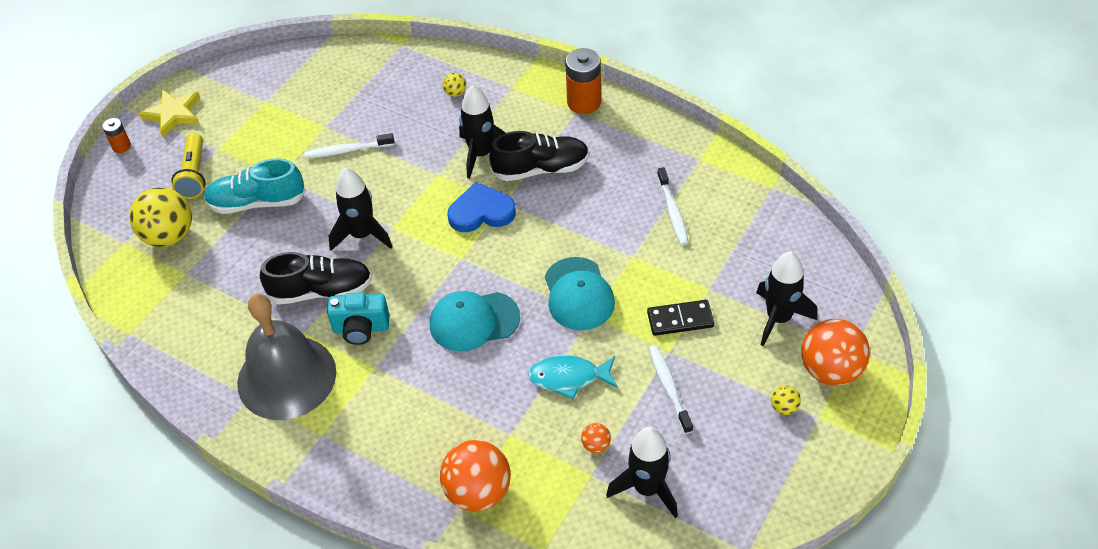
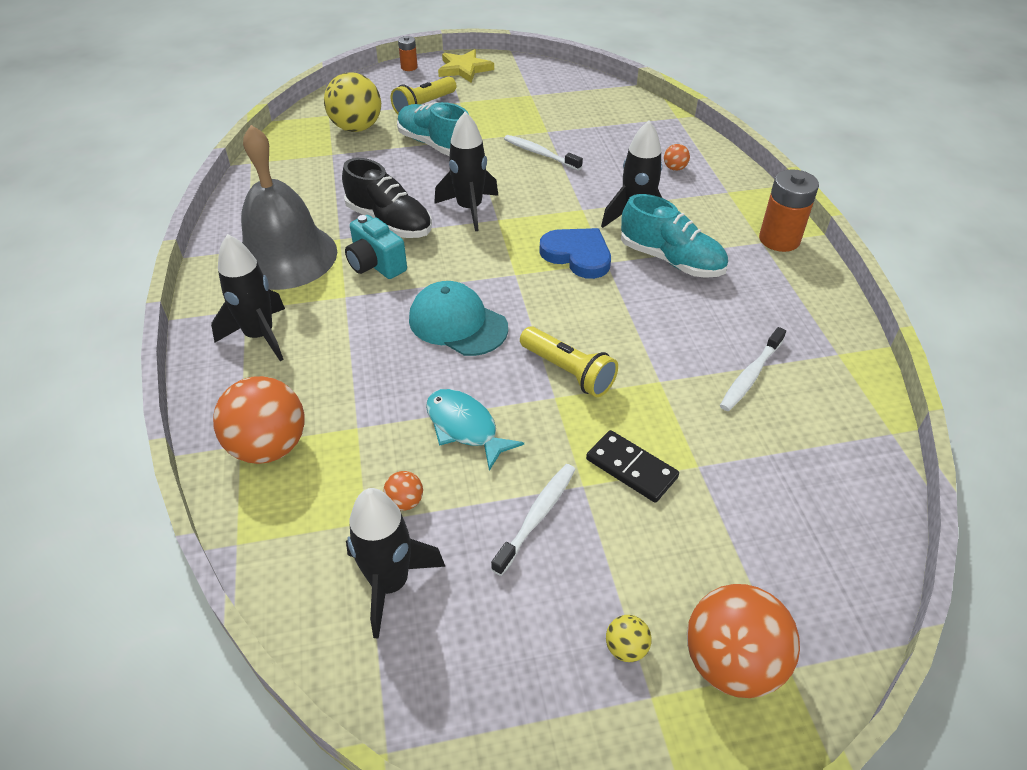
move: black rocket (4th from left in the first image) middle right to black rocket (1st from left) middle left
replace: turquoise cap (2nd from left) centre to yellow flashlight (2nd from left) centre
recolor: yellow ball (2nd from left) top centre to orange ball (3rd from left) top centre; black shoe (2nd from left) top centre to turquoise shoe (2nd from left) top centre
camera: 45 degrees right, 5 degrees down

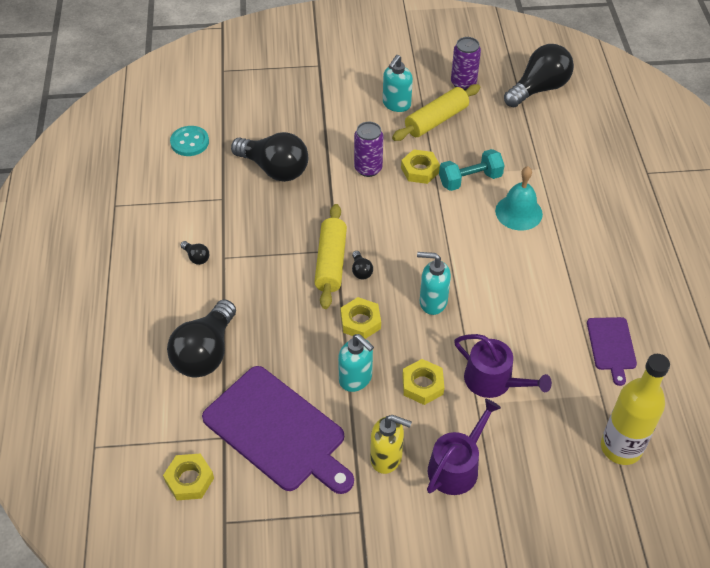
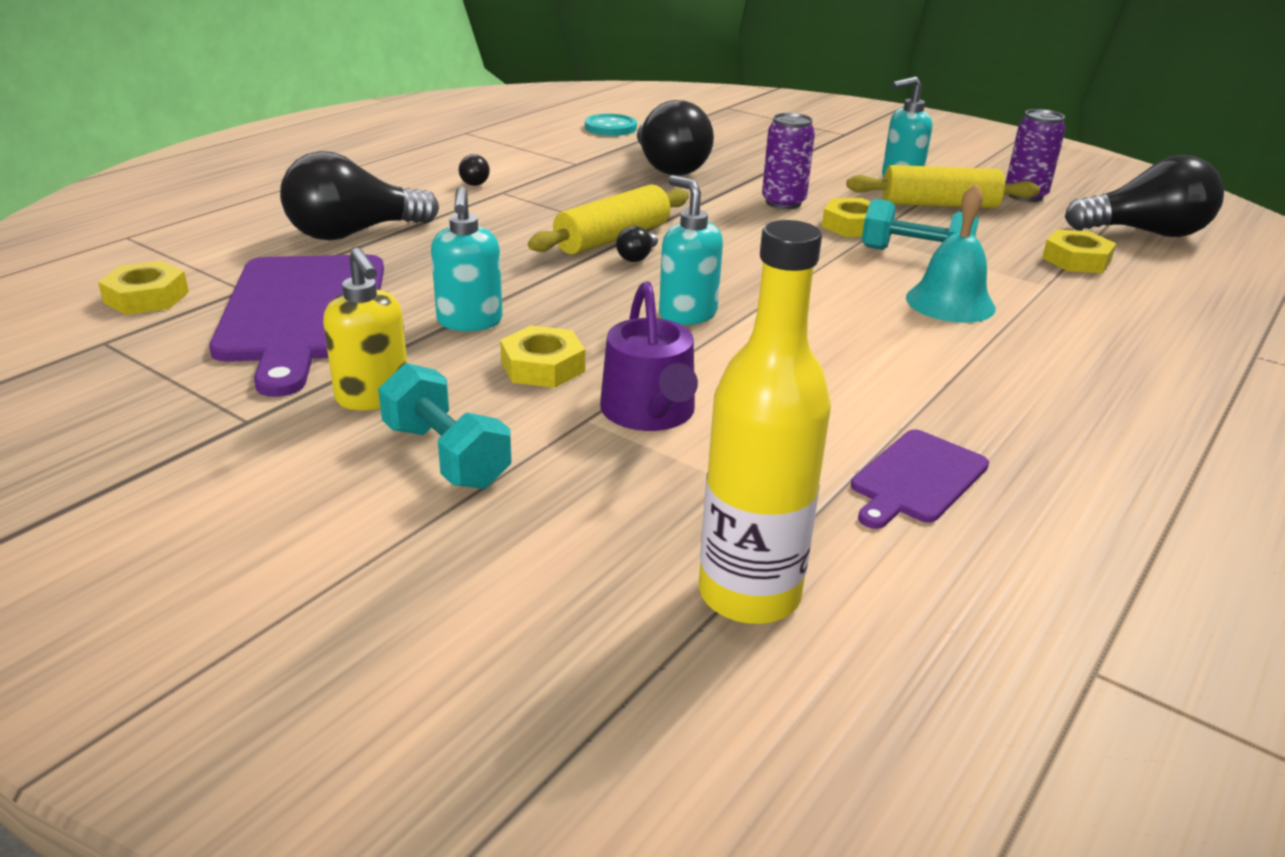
move: yellow nut (2nd from left in the first image) centre to yellow nut (4th from left) top right
replace: purple watering can (1st from left) bottom centre to turquoise dumbbell (1st from left) centre
camera: 40 degrees right, 20 degrees down

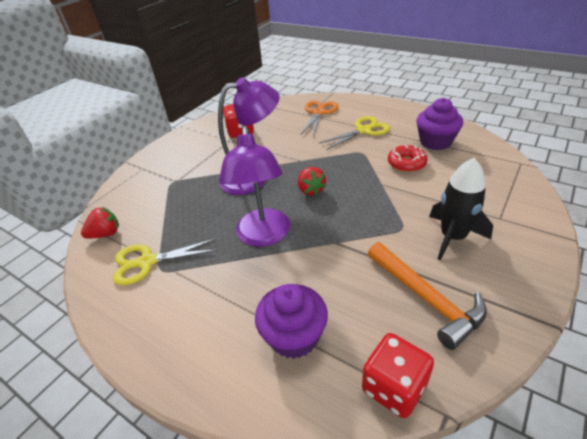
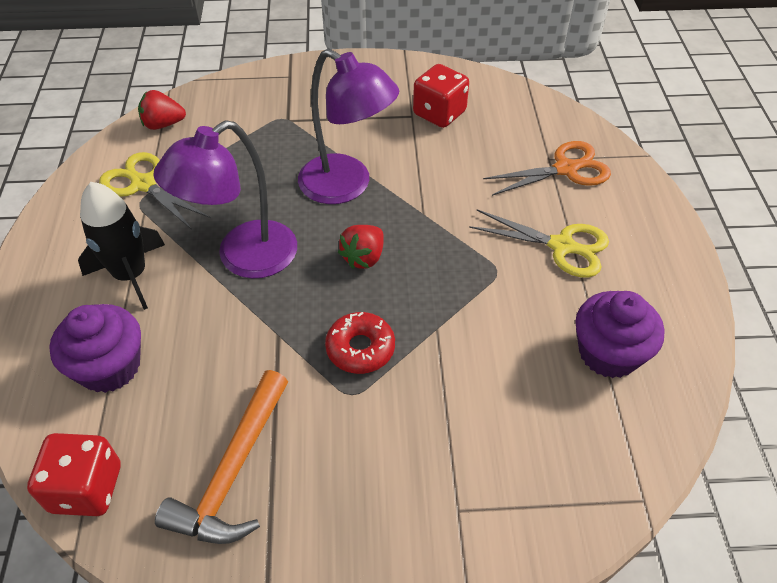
move: red donut middle right to centre; black rocket middle right to middle left
rotate: red strawberry (1st from left) middle left = top left 150 degrees clockwise
camera: 50 degrees right, 10 degrees up

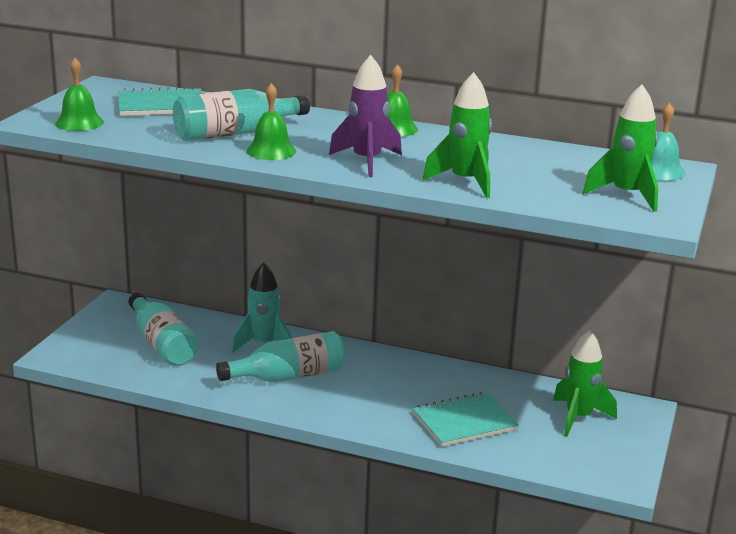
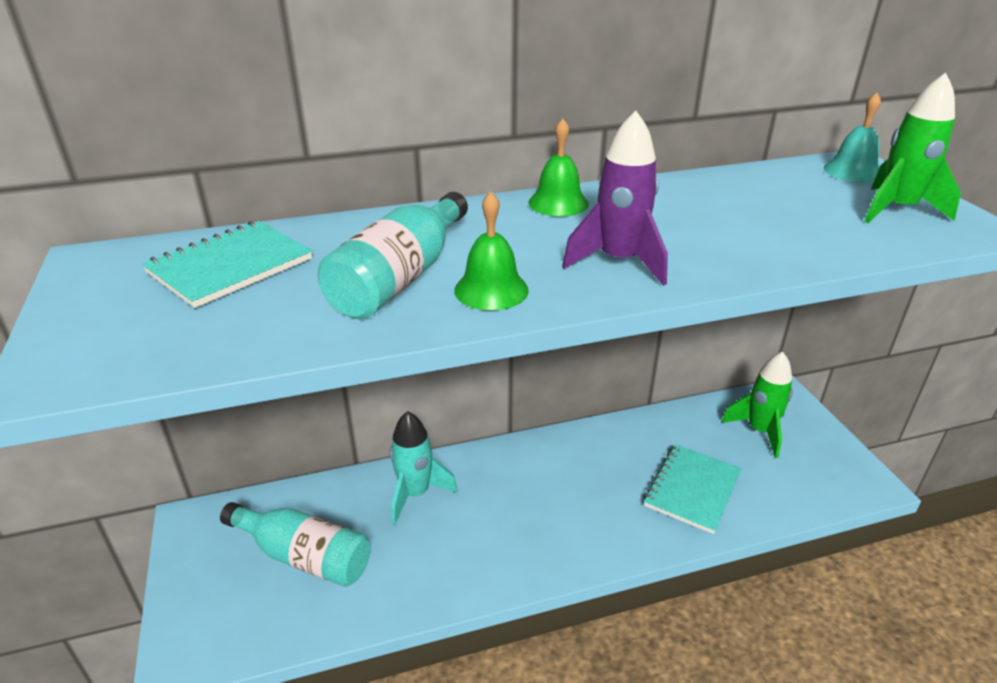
delete: green bell (1st from left) top left; turquoise bottle (3rd from left) bottom centre; green rocket (1st from left) top centre
camera: 35 degrees left, 10 degrees up

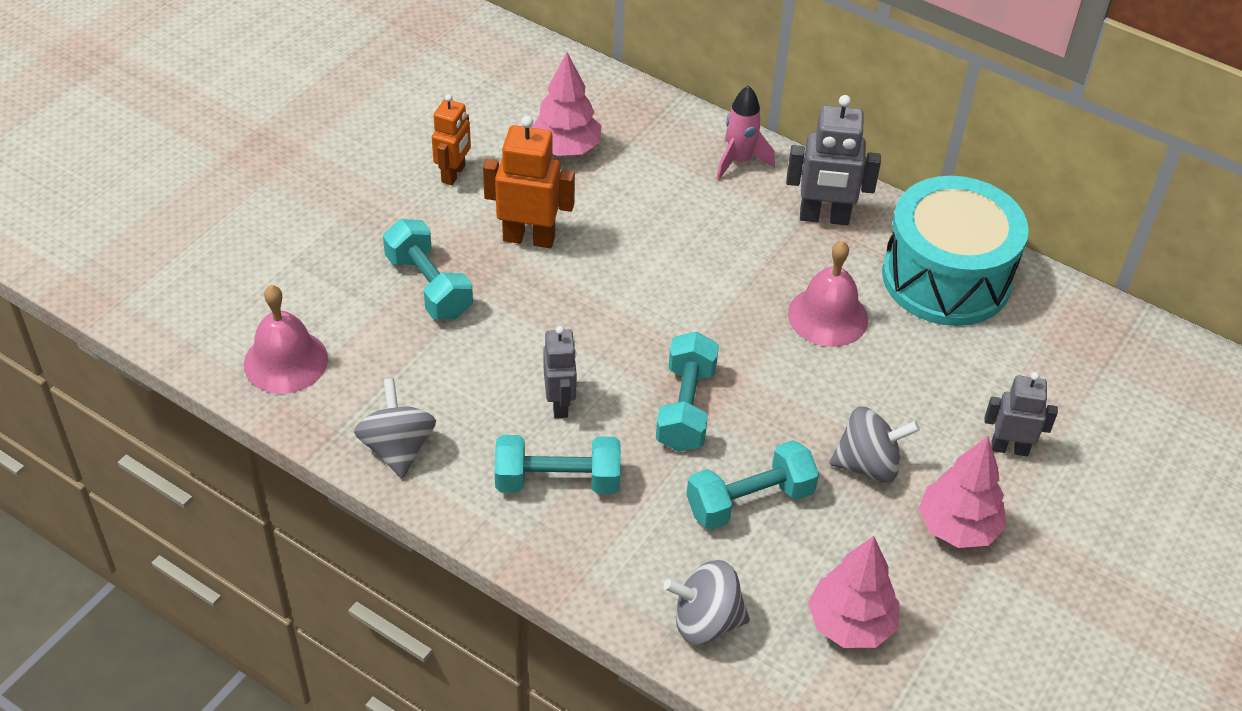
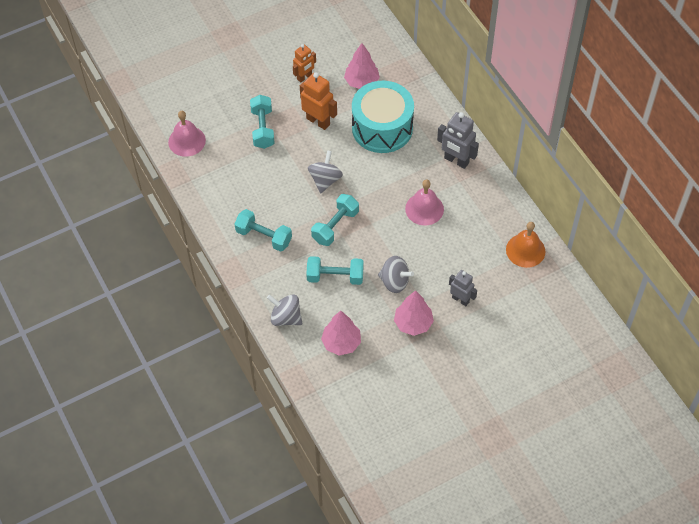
delete: grey robot (1st from left) centre; pink rocket top centre
insert: orange bell middle right
move: grey spinning top (1st from left in the first image) middle left to grey spinning top (2nd from left) top centre; turquoise drum middle right to top centre
camera: 30 degrees right, 10 degrees up

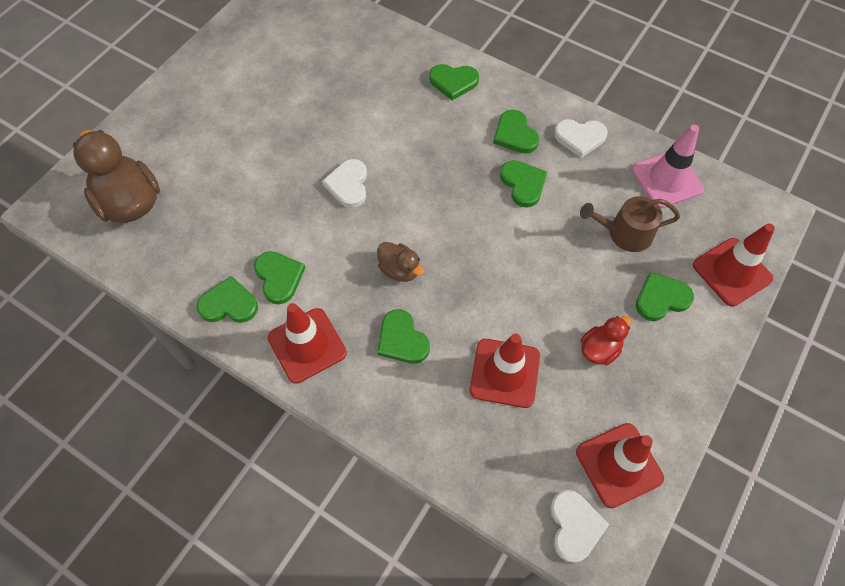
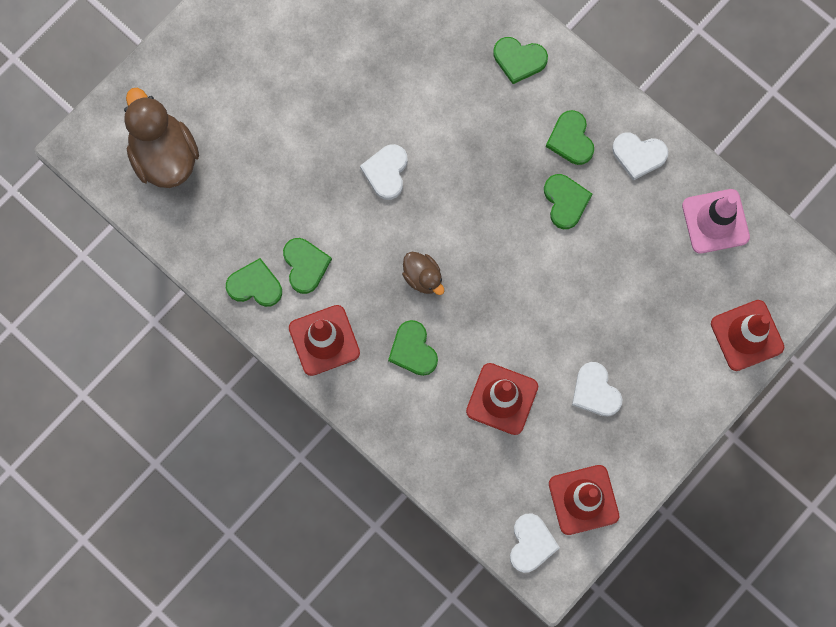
delete: brown watering can middle right; green heart (7th from left) middle right
replace: red duck middle right to white heart (3rd from left) middle right
camera: 10 degrees right, 15 degrees up

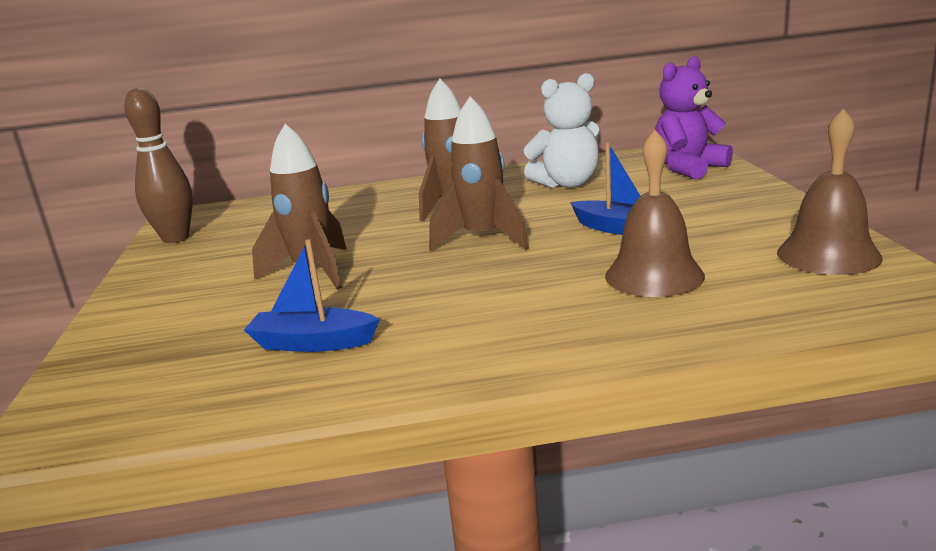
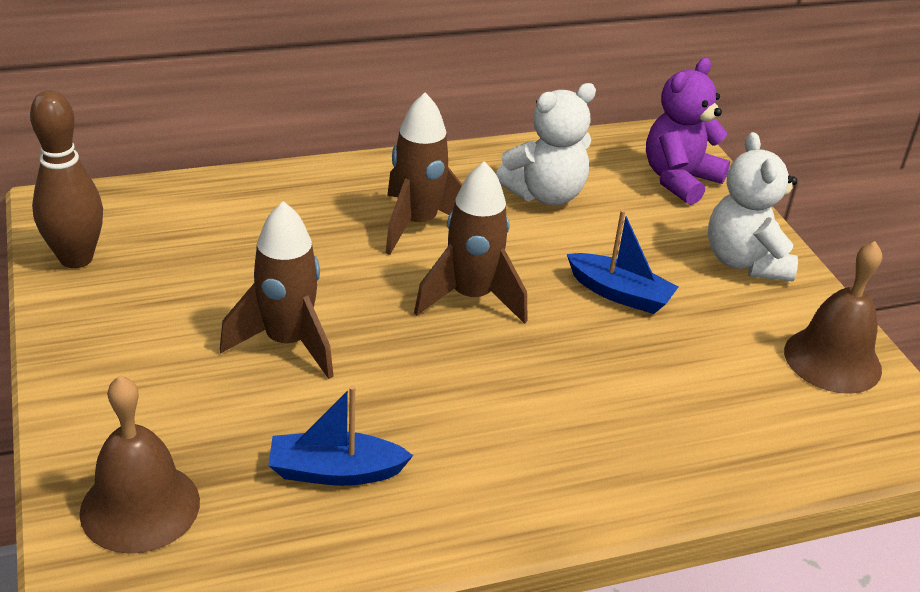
insert: white teddy bear (2nd from left) middle right
move: brown bell (1st from left) middle right to bottom left
camera: 15 degrees left, 15 degrees up

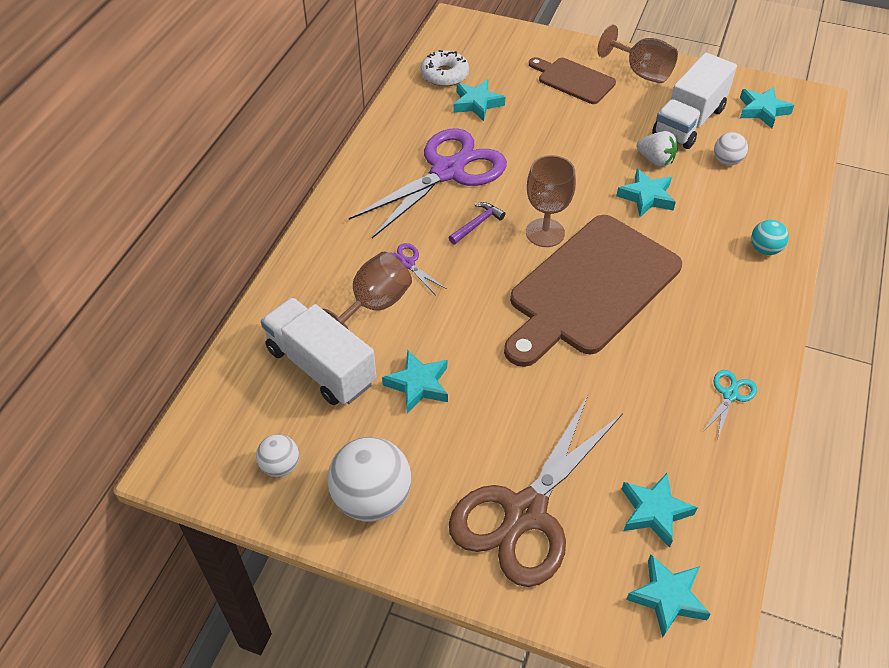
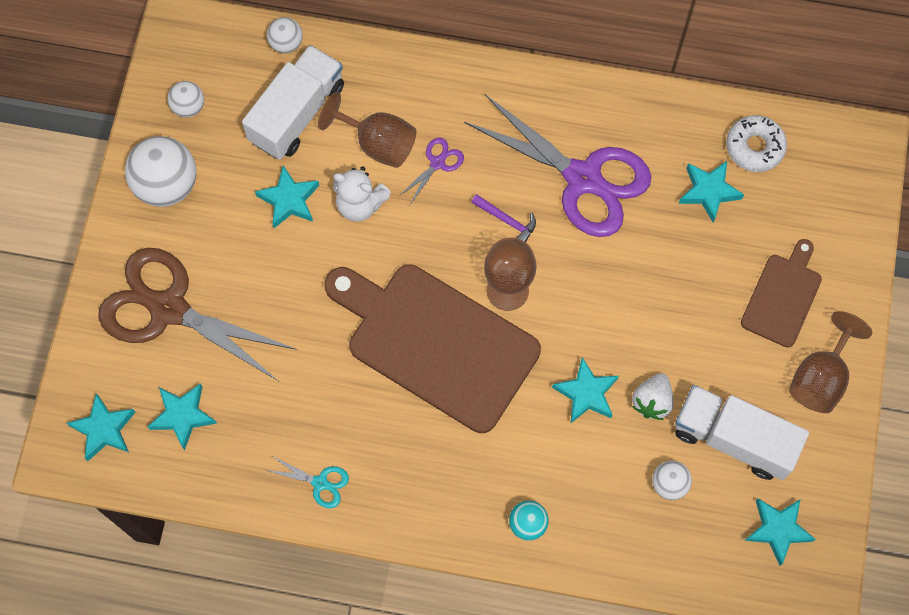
insert: white ball (3rd from left) top left; white teddy bear top centre
camera: 80 degrees right, 20 degrees up

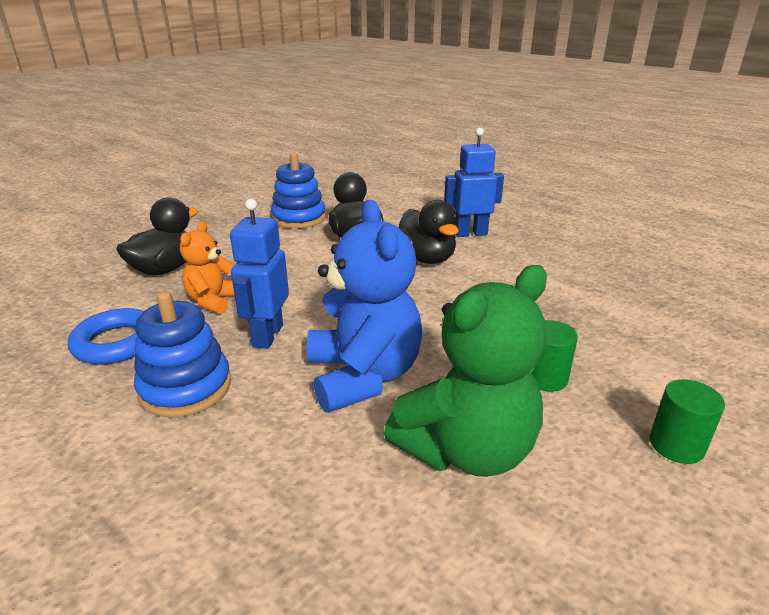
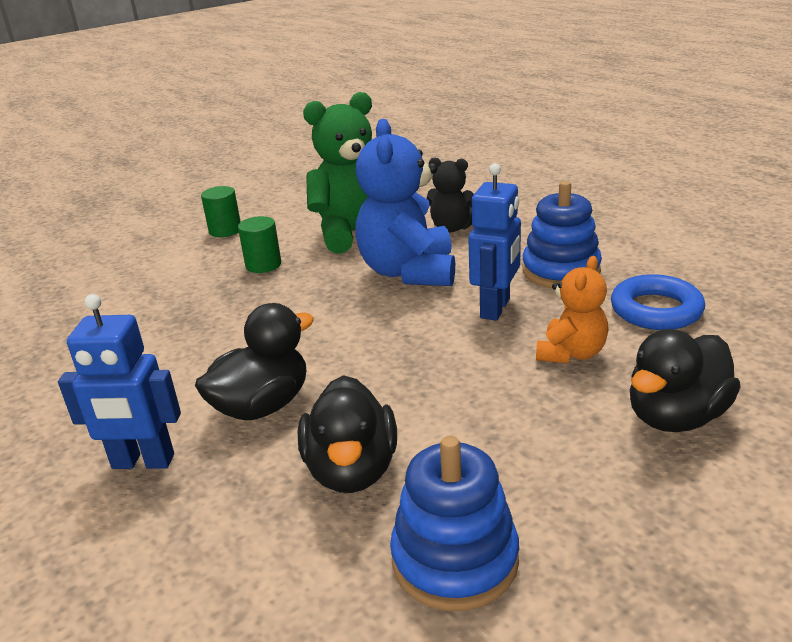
insert: black teddy bear top centre
rotate: black duck (3rd from left in the first image) centre = middle left 60 degrees clockwise
camera: 165 degrees left, 0 degrees up

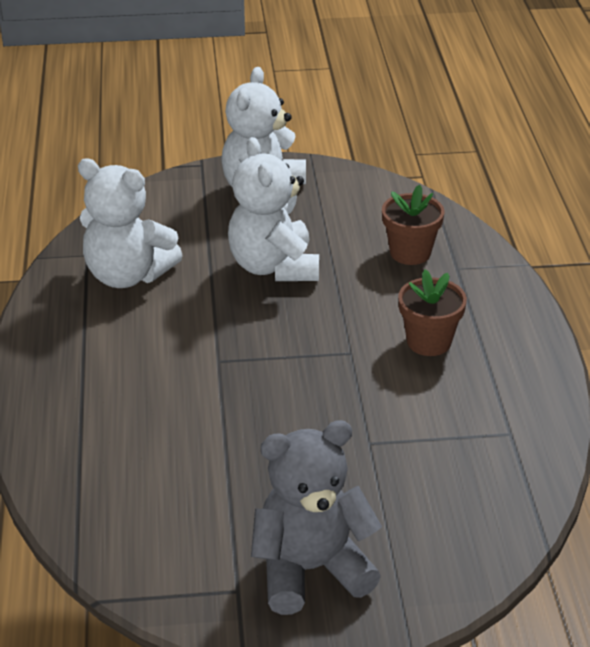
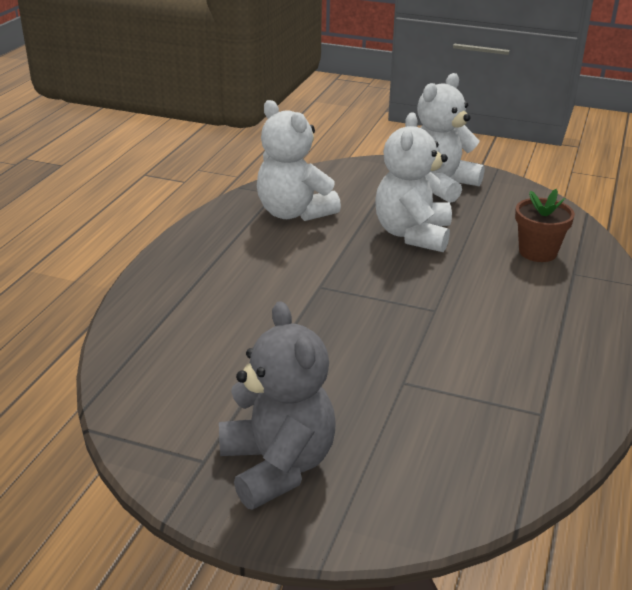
delete: brown flower pot (2nd from left) middle right
rotate: grey teddy bear bottom centre = bottom centre 60 degrees clockwise
camera: 25 degrees right, 5 degrees down

